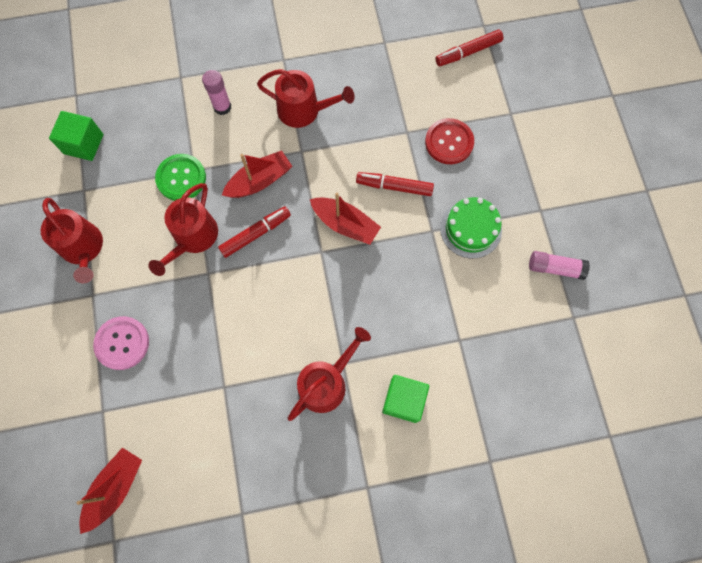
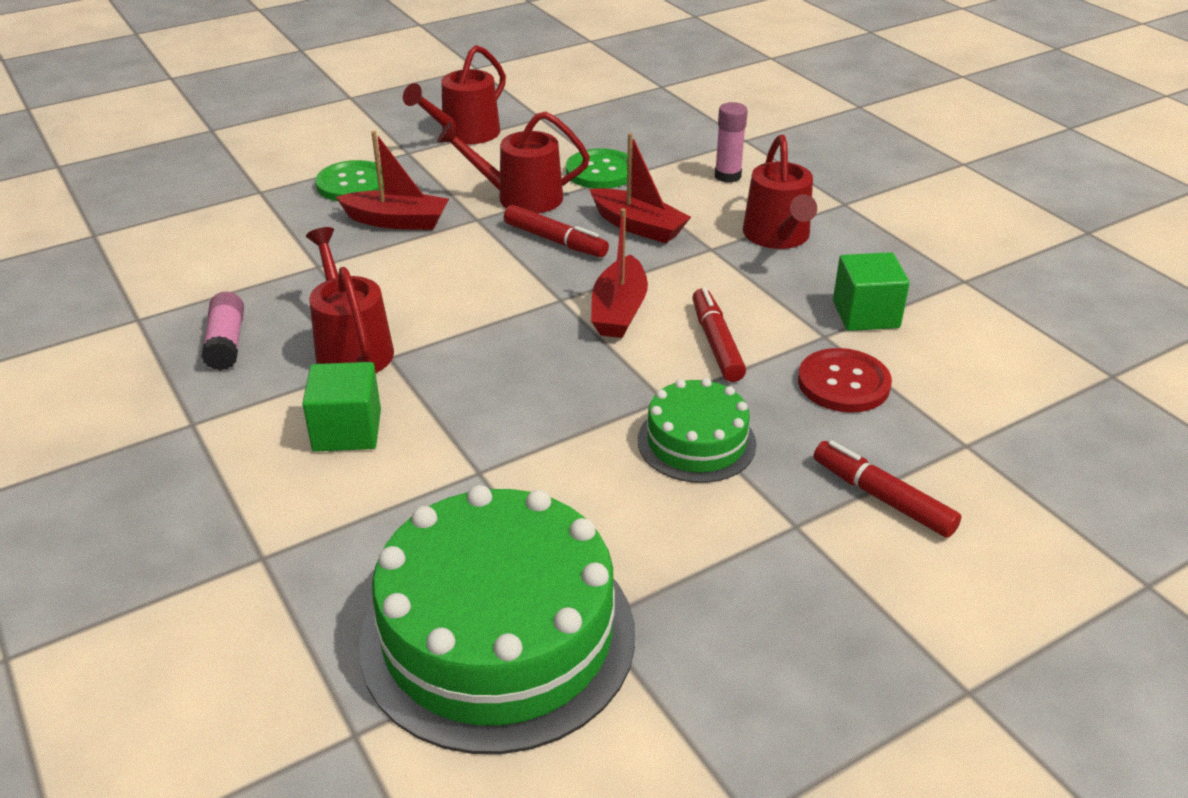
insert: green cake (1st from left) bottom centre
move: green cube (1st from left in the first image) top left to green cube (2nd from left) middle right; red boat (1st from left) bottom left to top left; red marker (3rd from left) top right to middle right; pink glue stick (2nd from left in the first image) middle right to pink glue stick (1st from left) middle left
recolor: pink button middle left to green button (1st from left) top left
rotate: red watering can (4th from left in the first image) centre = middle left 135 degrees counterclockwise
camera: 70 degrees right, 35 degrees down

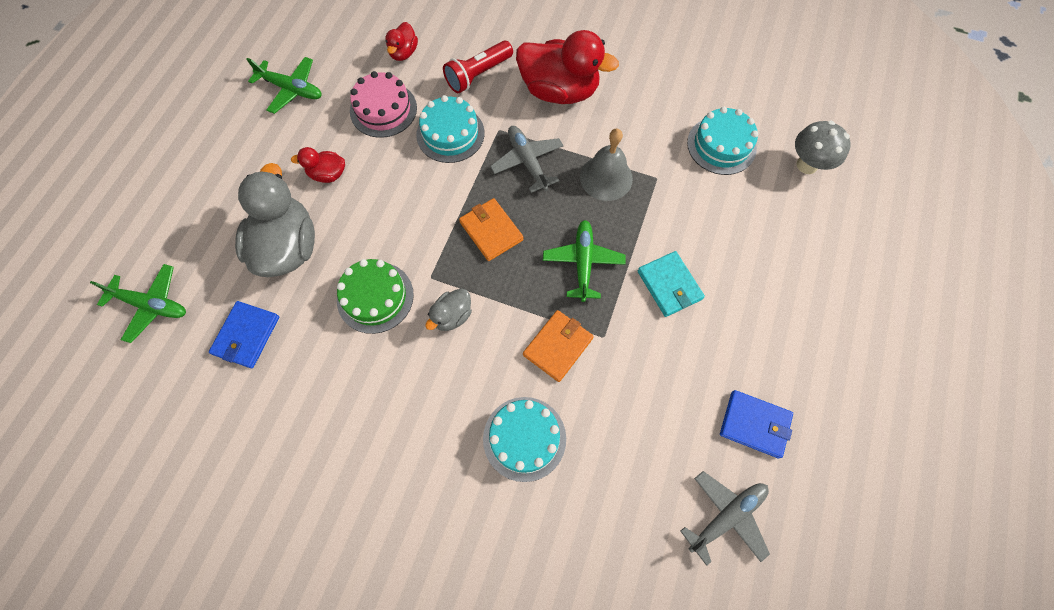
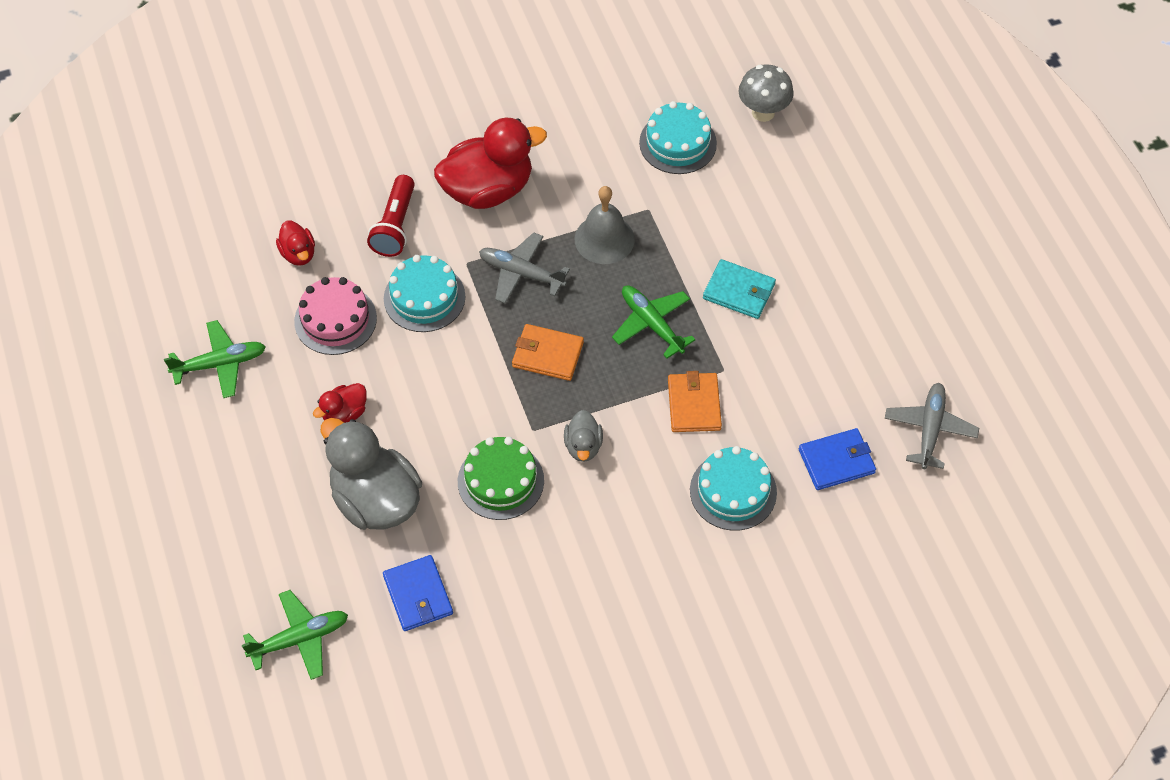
move: blue wallet (2nd from left) bottom right to middle right
camera: 40 degrees left, 10 degrees down

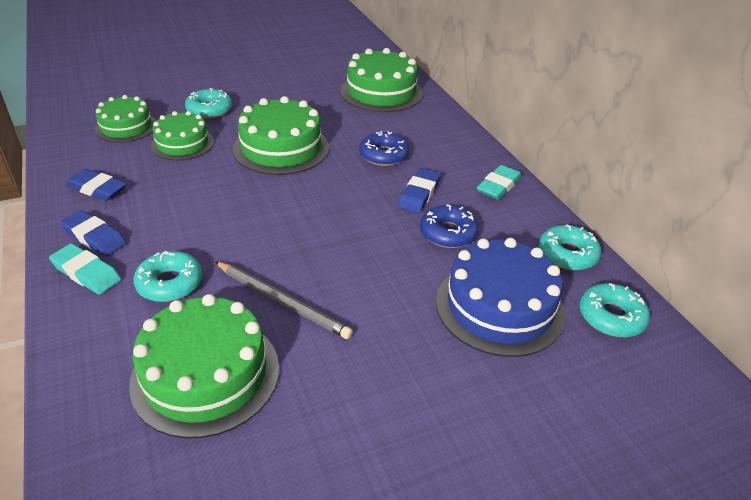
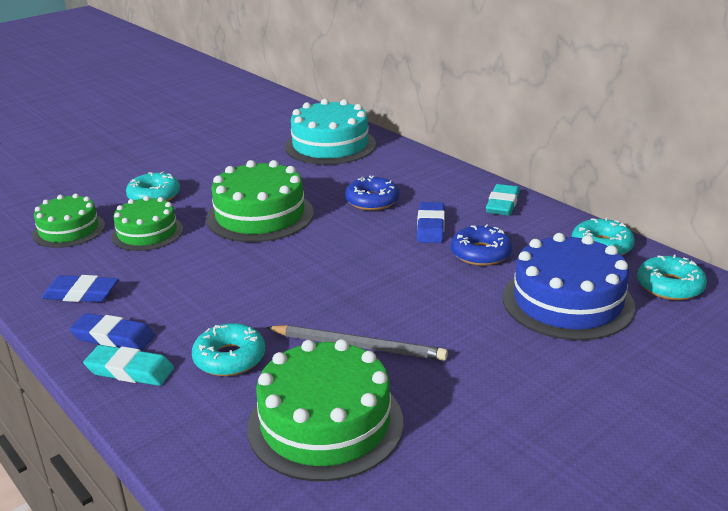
recolor: green cake (5th from left) top centre to turquoise cake top centre
camera: 15 degrees left, 10 degrees down

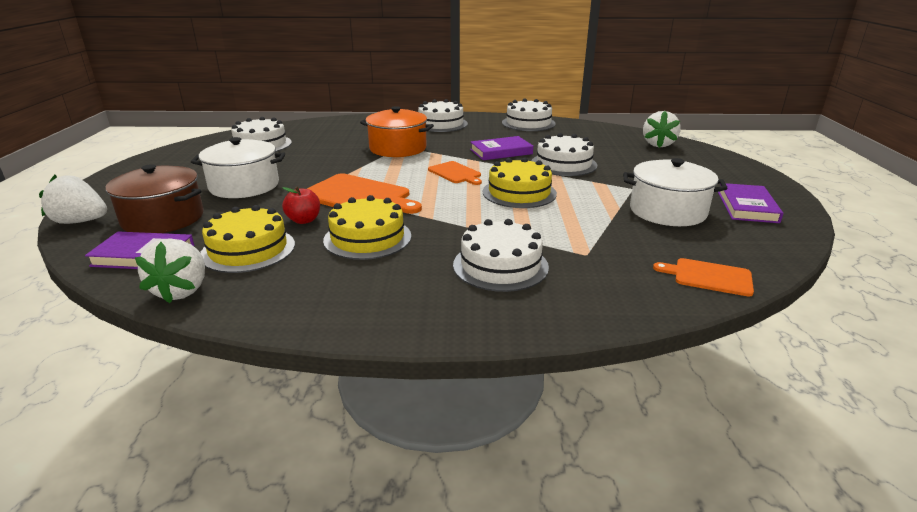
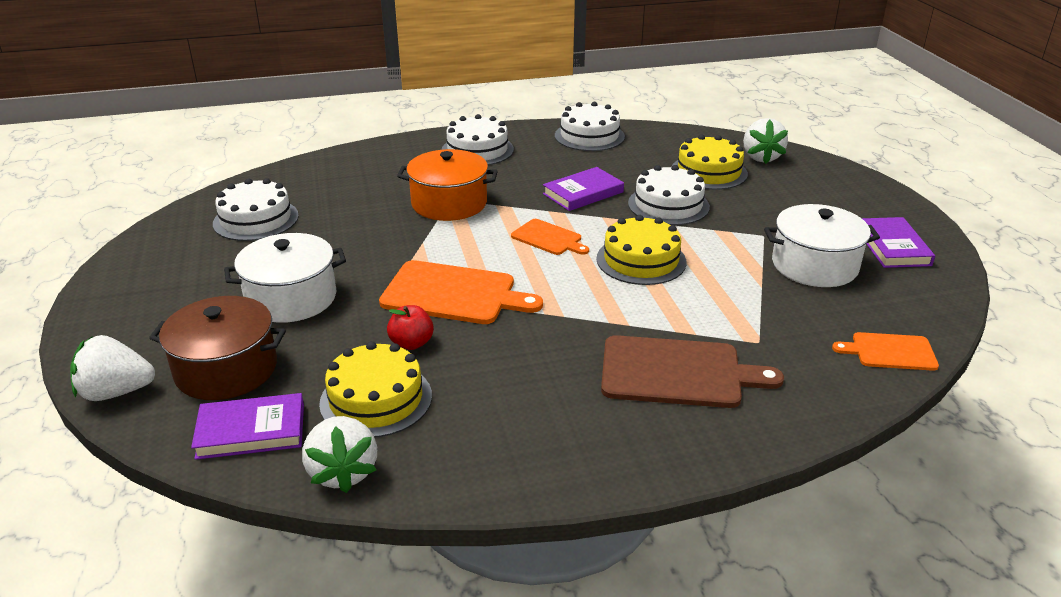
move: yellow cake (2nd from left in the first image) centre to yellow cake (3rd from left) top right
replace: white cake (3rd from left) centre to brown cutting board centre
camera: 15 degrees left, 5 degrees up

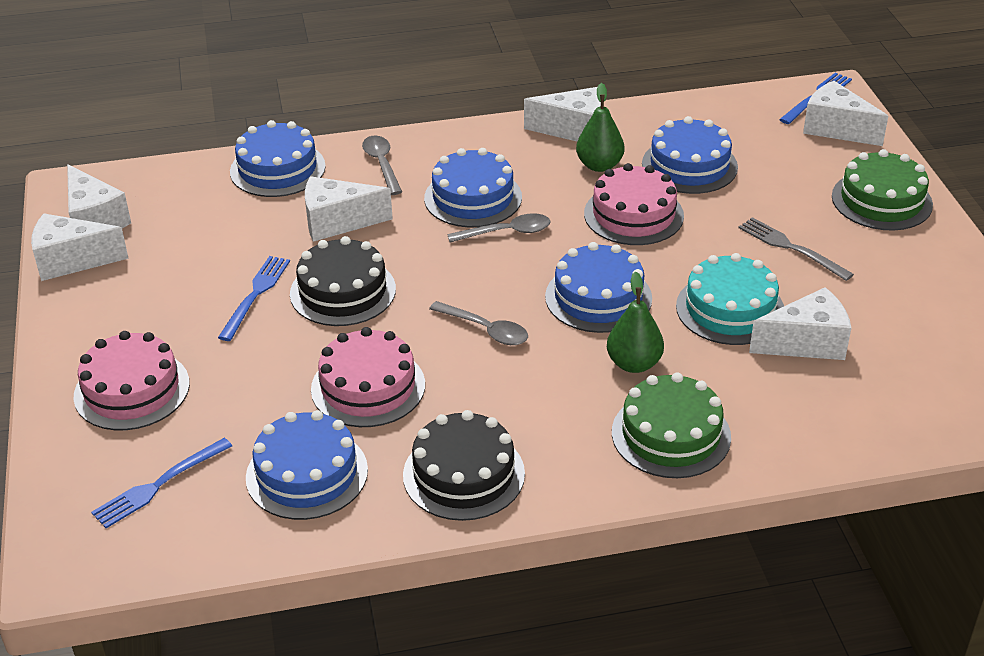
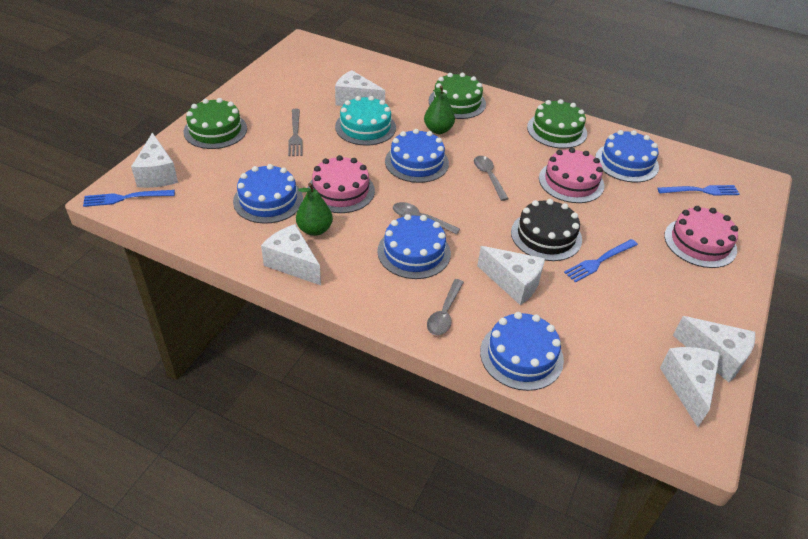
recolor: black cake (2nd from left) bottom centre to green cake (3rd from left) top right
camera: 145 degrees left, 5 degrees up

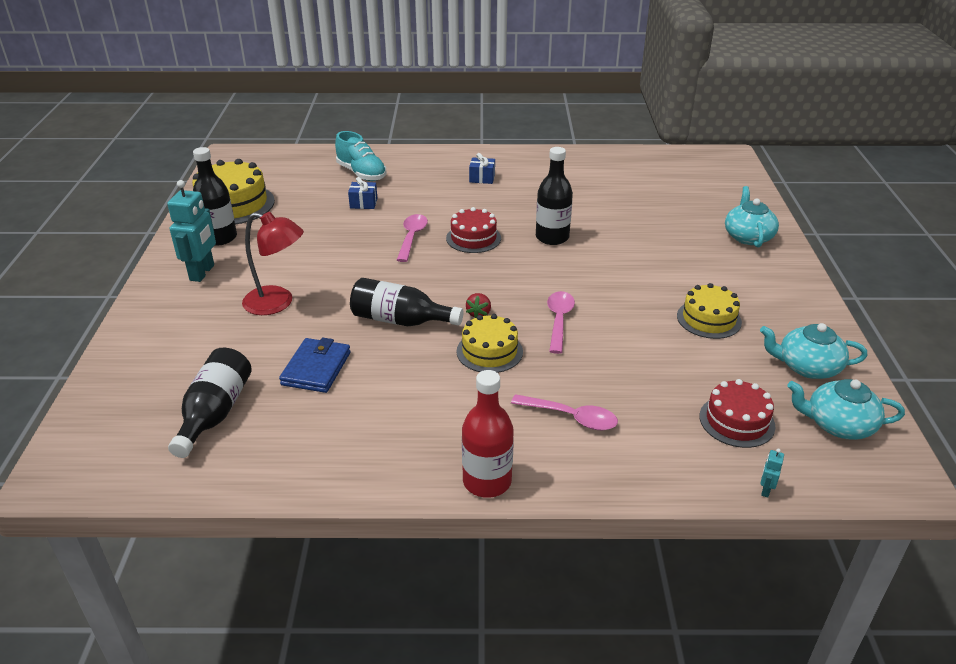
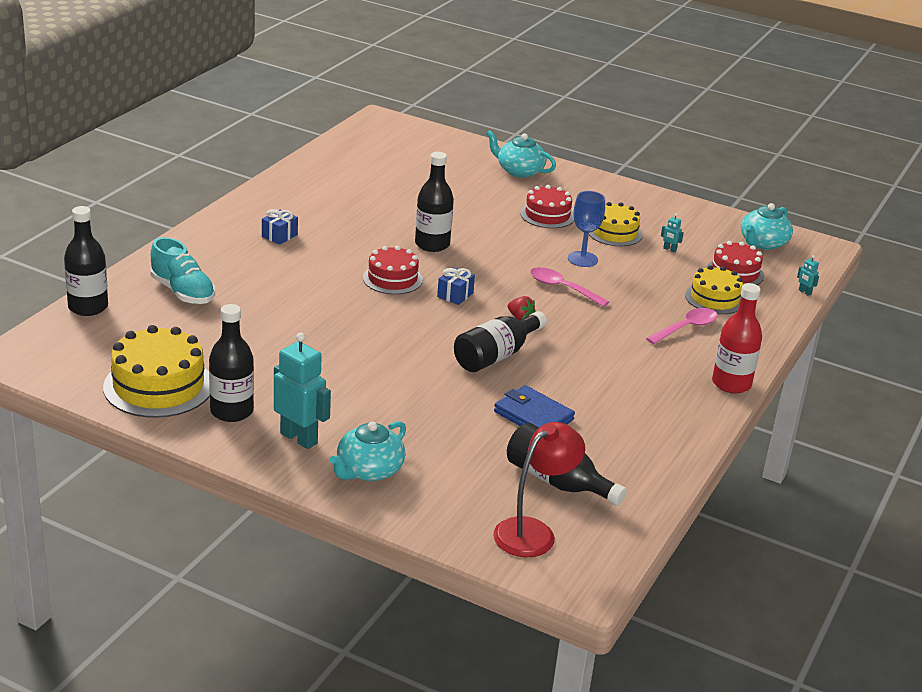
delete: pink spoon (1st from left) centre
insert: black bottle (1st from left) middle left; red cake (2nd from left) top centre; blue goblet top centre; turquoise robot (2nd from left) middle right
move: red lamp middle left to bottom centre; blue gift (1st from left in the first image) top centre to blue gift (2nd from left) centre; yellow cake (2nd from left in the first image) centre to yellow cake (3rd from left) middle right; turquoise teapot (2nd from left in the first image) middle right to turquoise teapot (1st from left) centre
rotate: turquoise shoe top centre = middle left 60 degrees clockwise
camera: 65 degrees left, 5 degrees down

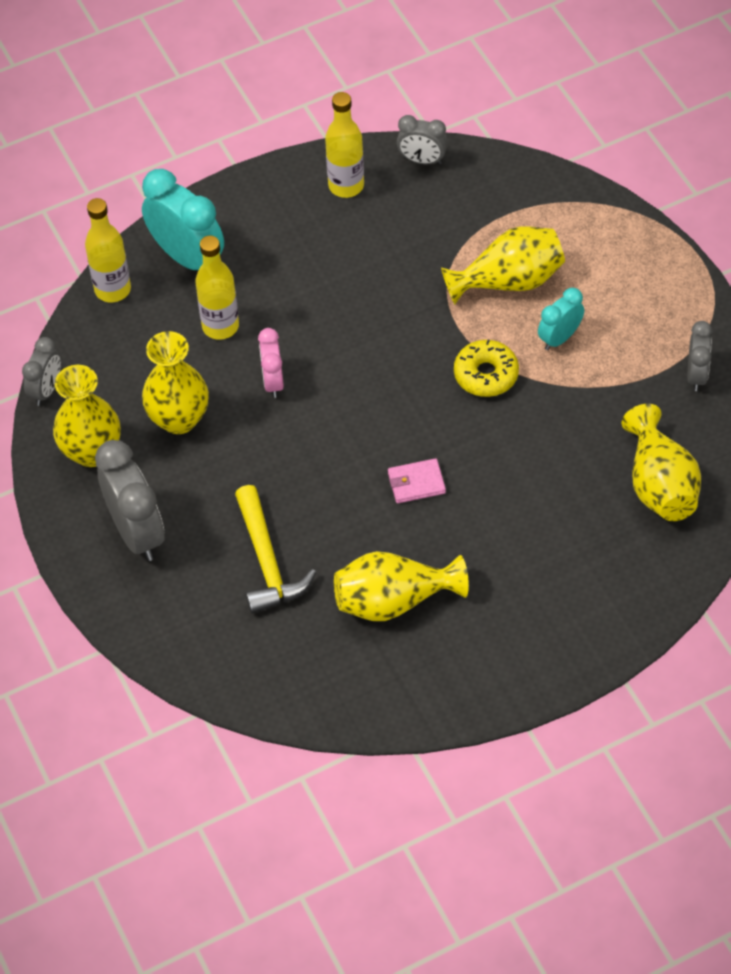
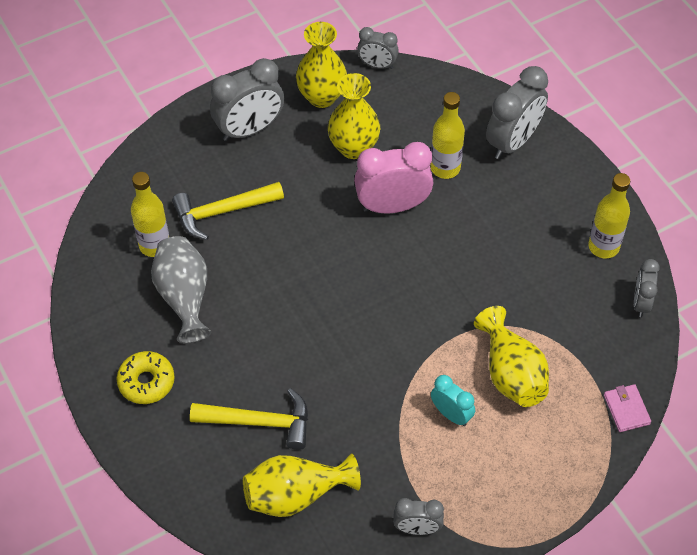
insert: yellow hammer (2nd from left) bottom centre
move: yellow bottle (1st from left) top left to middle left; pink wallet centre to bottom right; yellow donut centre to bottom left
recolor: turquoise clock (1st from left) top left to grey clock (4th from left) top right; yellow vase (3rd from left) centre to grey vase middle left
resize: pink clock centre = top centre x1.76
camera: 85 degrees right, 0 degrees up

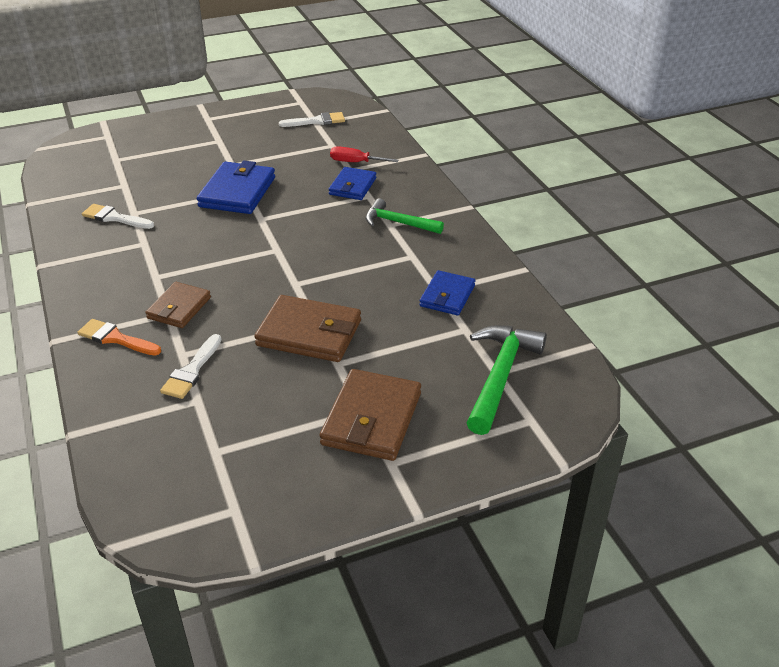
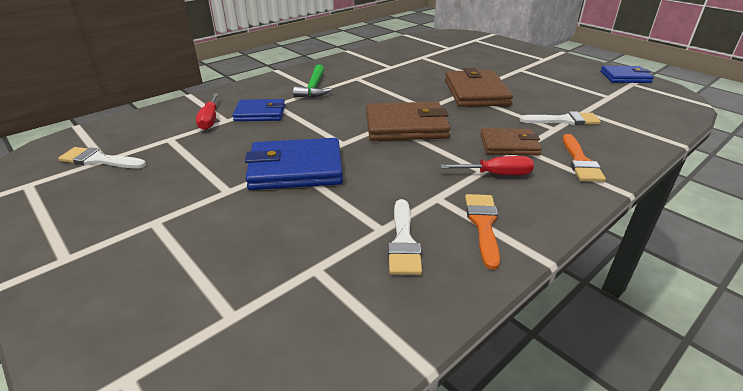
delete: green hammer (2nd from left) centre
insert: red screwdriver (2nd from left) centre; orange brush (1st from left) centre
move: brown wallet (3rd from left in the first image) centre to brown wallet (1st from left) top centre; blue wallet (3rd from left) centre to top right
rotate: white brush (3rd from left in the first image) top centre = middle left 45 degrees counterclockwise
camera: 110 degrees left, 5 degrees down

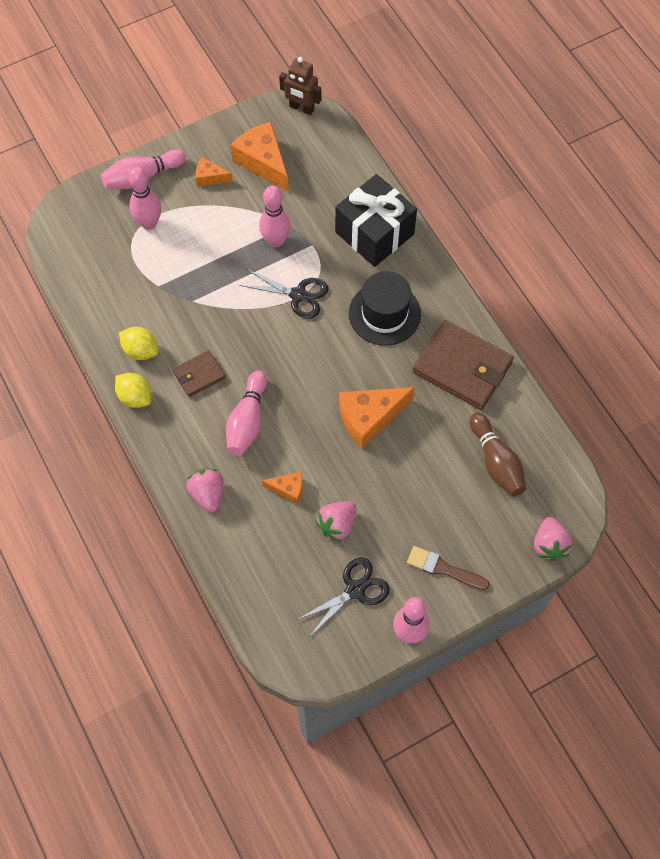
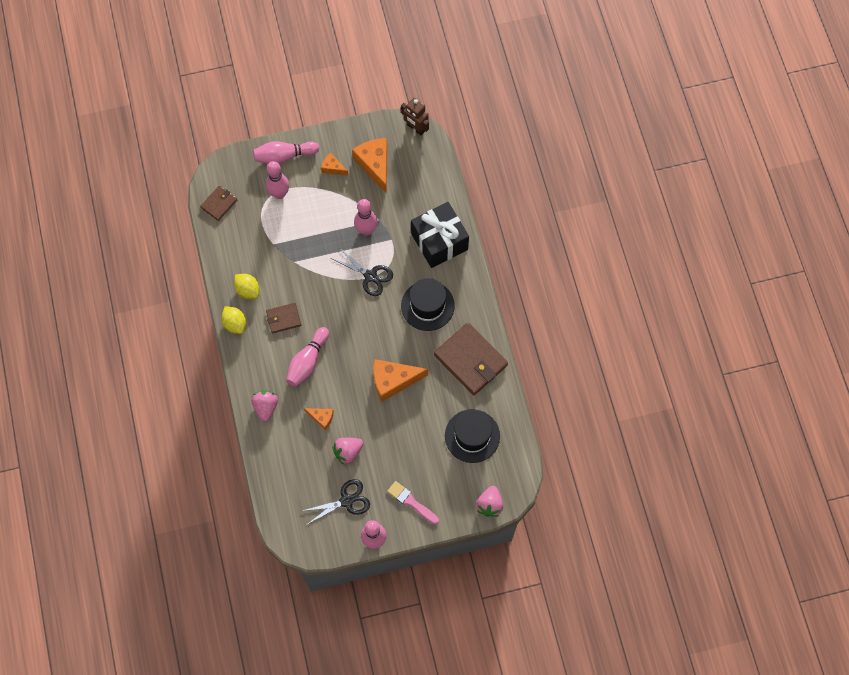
insert: brown wallet (1st from left) top left
replace: brown bowling pin middle right to black hat (2nd from left) centre
recolor: brown brush middle right to pink brush bottom centre
camera: 15 degrees right, 5 degrees up

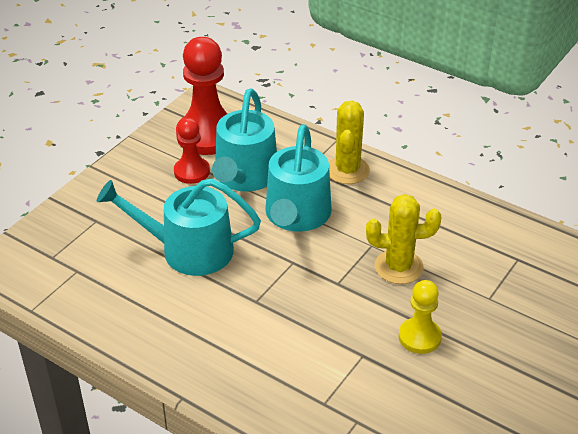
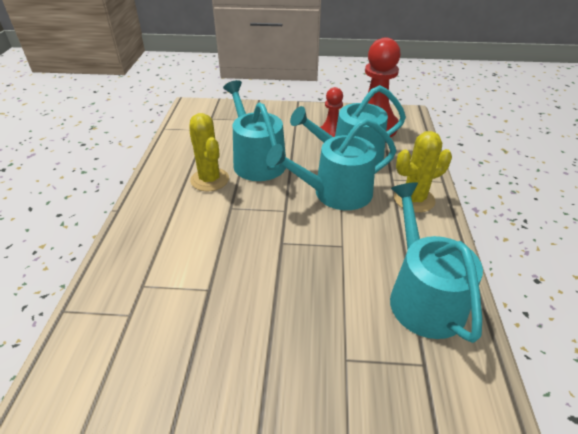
delete: yellow pawn bottom right
insert: turquoise watering can (4th from left) middle right
move: yellow cactus (2nd from left in the first image) middle right to yellow cactus (1st from left) centre
camera: 60 degrees right, 0 degrees up

